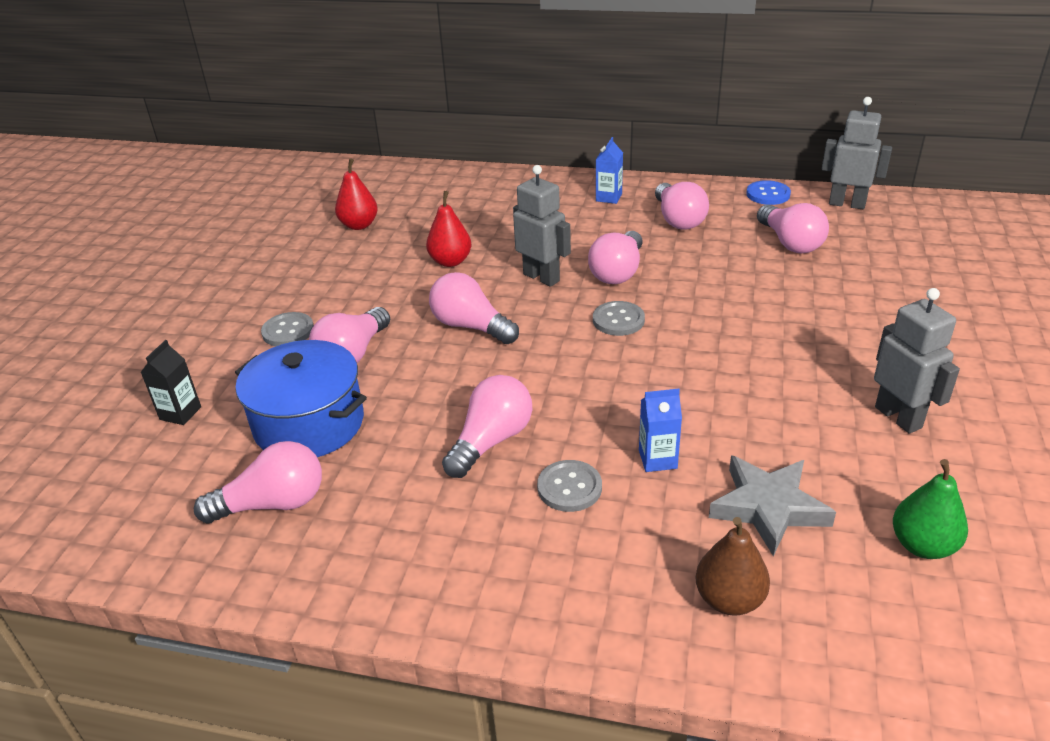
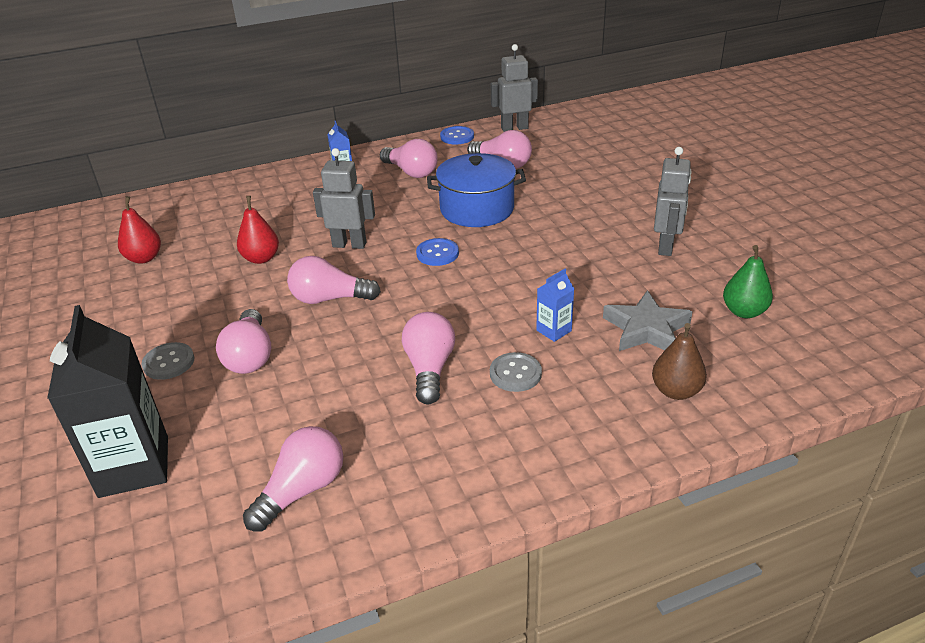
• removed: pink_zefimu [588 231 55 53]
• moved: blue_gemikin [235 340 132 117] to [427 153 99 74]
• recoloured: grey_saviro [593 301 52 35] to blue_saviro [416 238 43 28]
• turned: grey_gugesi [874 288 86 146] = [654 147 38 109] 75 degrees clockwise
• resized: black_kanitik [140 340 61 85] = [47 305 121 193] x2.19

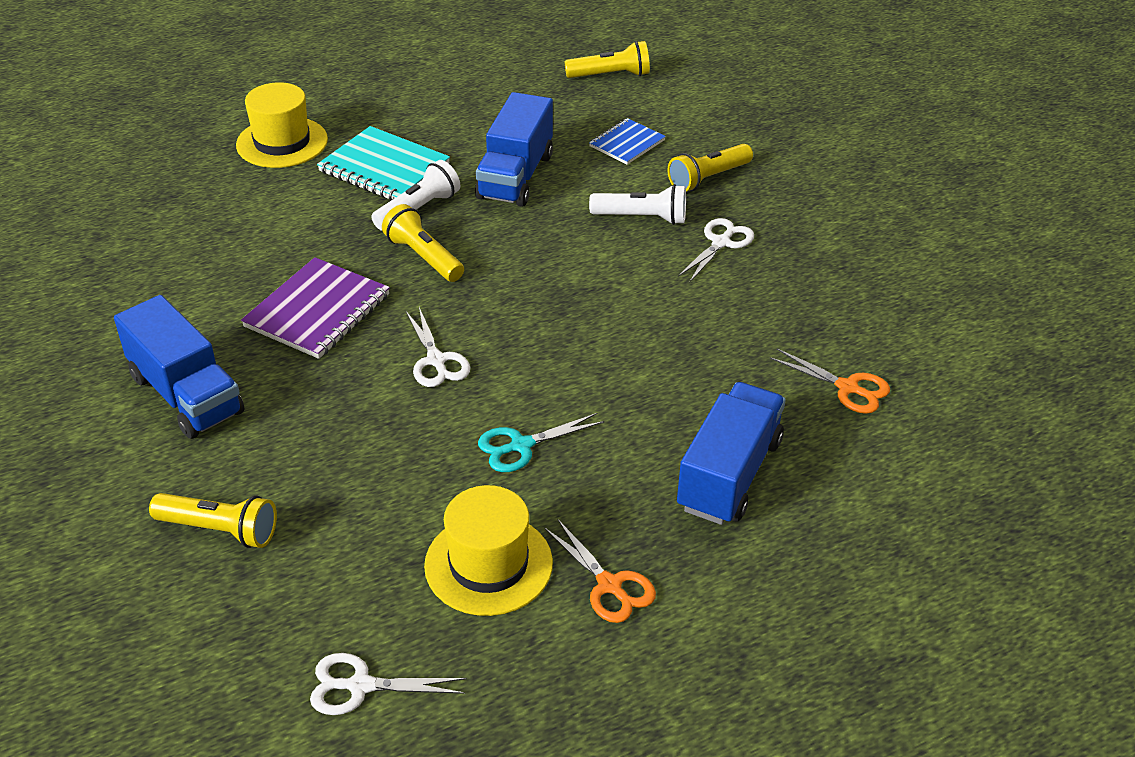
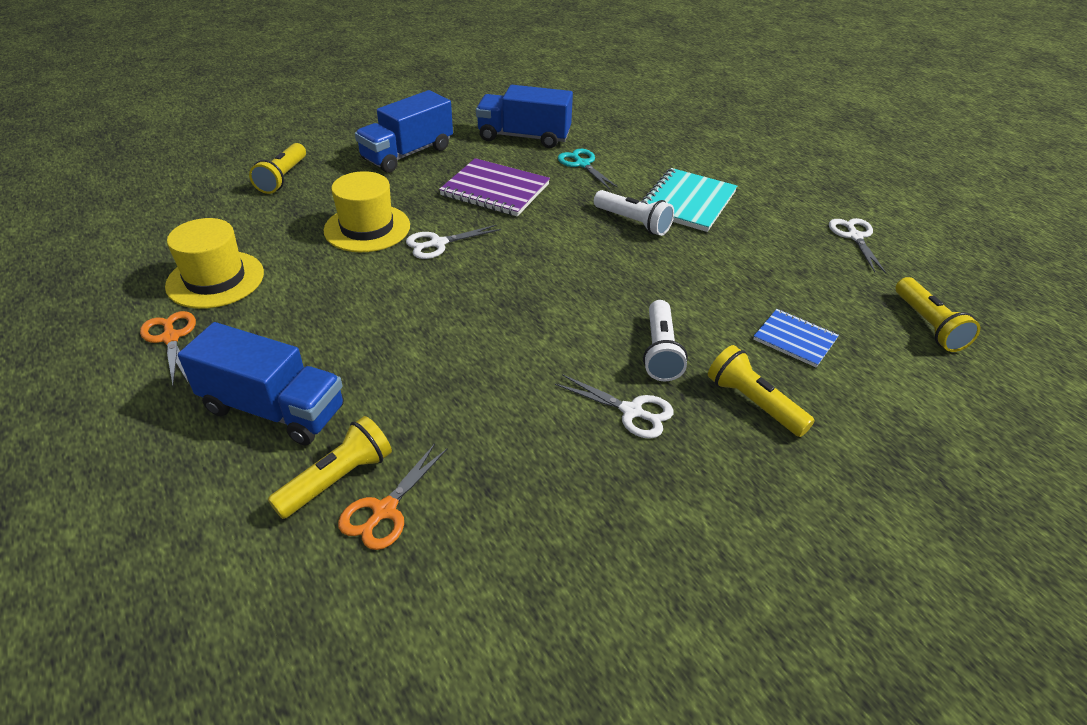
• moved: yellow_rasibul [236 82 92 86] to [323 171 87 81]
• moved: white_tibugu [310 653 156 62] to [829 218 57 55]
• moved: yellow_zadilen [382 204 82 78] to [268 416 124 103]
• moved: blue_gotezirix [475 92 78 115] to [476 85 97 63]
• moved: turquoise_tibugu [478 413 126 59] to [558 149 60 40]
• turned: orange_tibugu [544 520 112 103] = [140 311 56 75] 105 degrees clockwise

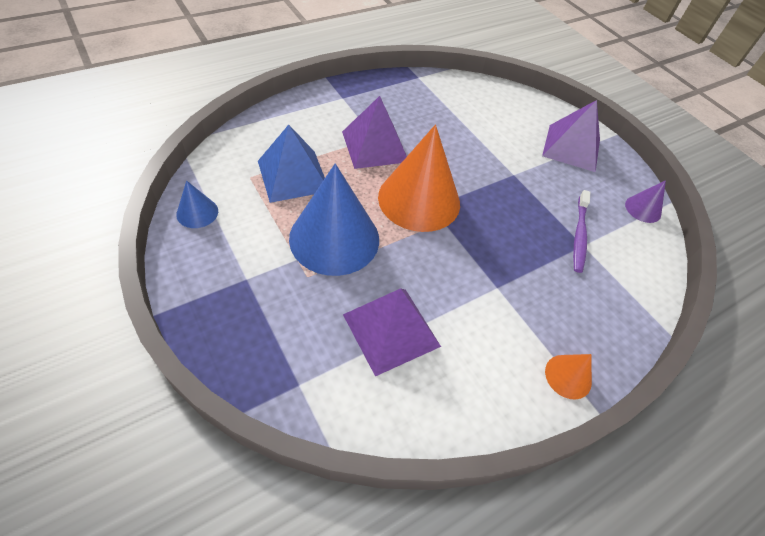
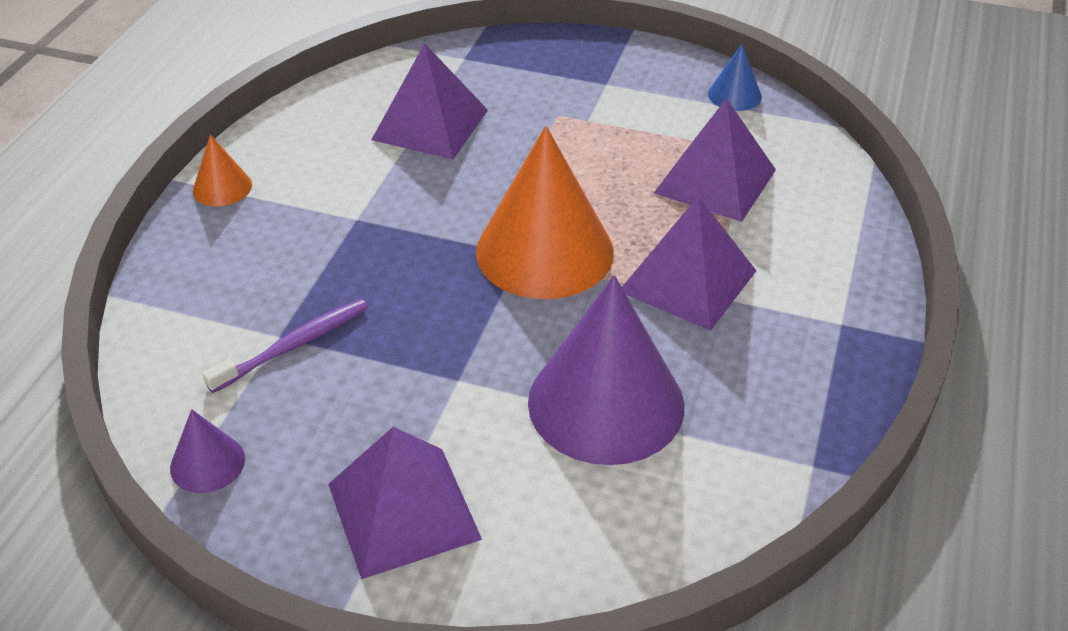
• removed: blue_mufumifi [289 164 90 112]
• added: purple_mufumifi [528 275 156 190]
• recoloured: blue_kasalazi [258 125 67 78] to purple_kasalazi [654 98 122 124]
• turned: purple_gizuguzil [573 190 17 83] = [202 299 166 94] 75 degrees clockwise

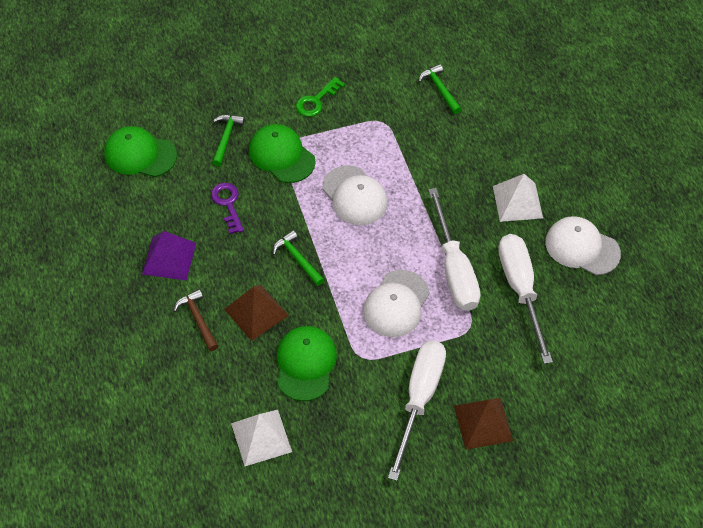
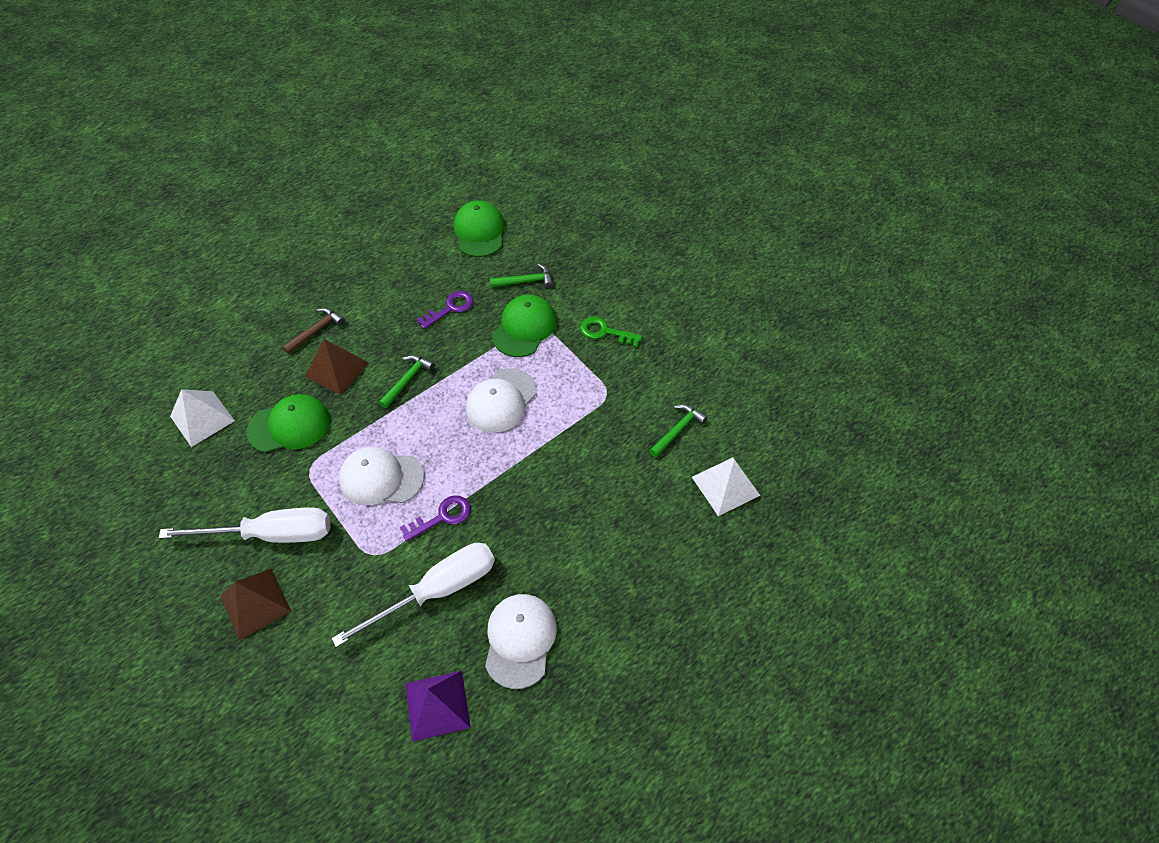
• moved: purple_kasalazi [142 231 54 50] to [406 671 65 71]
• moved: white_kasalazi [493 174 50 48] to [692 457 68 59]
• replaced: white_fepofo [428 188 52 123] to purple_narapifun [400 495 70 47]

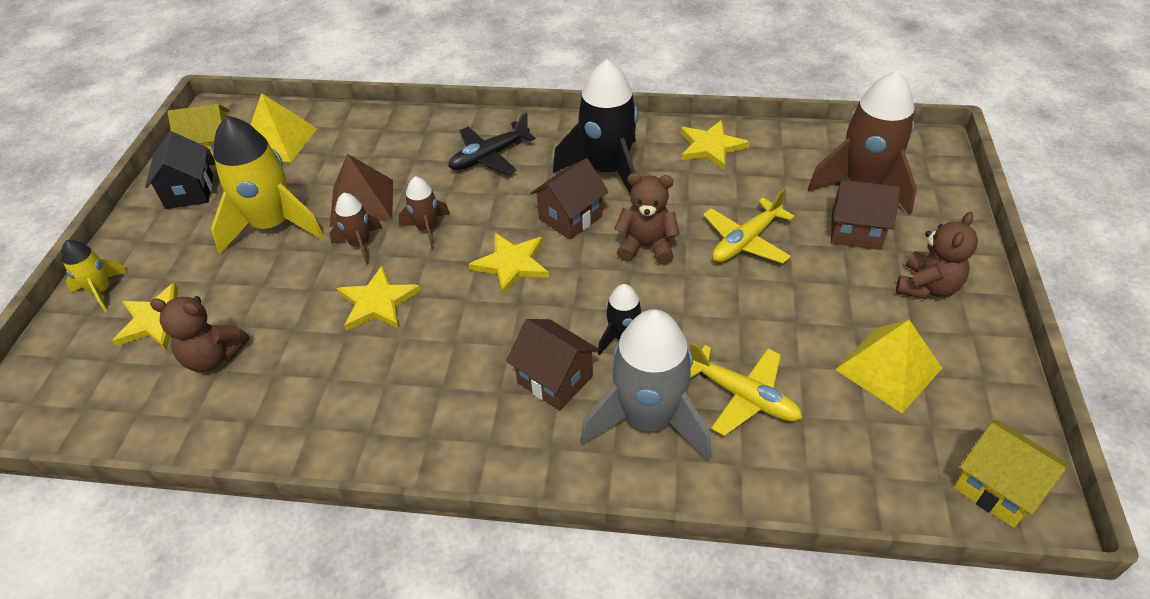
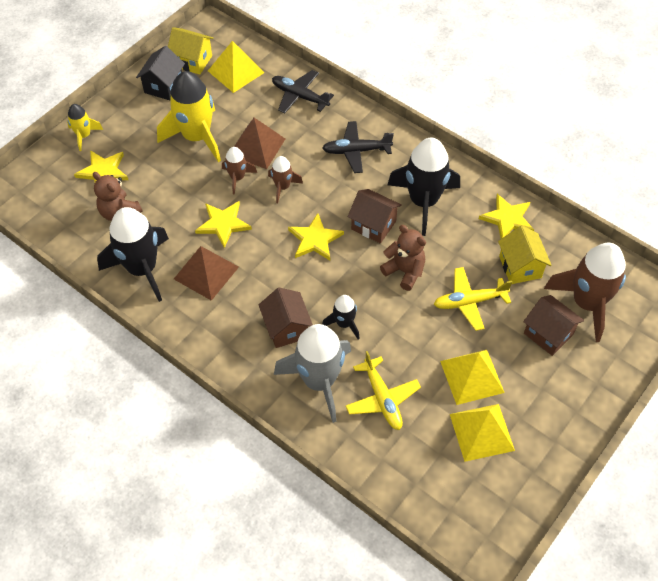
• removed: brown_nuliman [896 212 82 87]
• added: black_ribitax [97 207 72 95]
• added: brown_kasalazi [174 246 65 55]
• added: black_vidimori [272 70 62 43]
• added: yellow_kasalazi [440 350 65 55]
• moved: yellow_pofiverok [954 420 113 108] to [498 226 54 58]
• turned: brown_pofiverok [530 158 79 82] = [348 189 54 55] 45 degrees clockwise

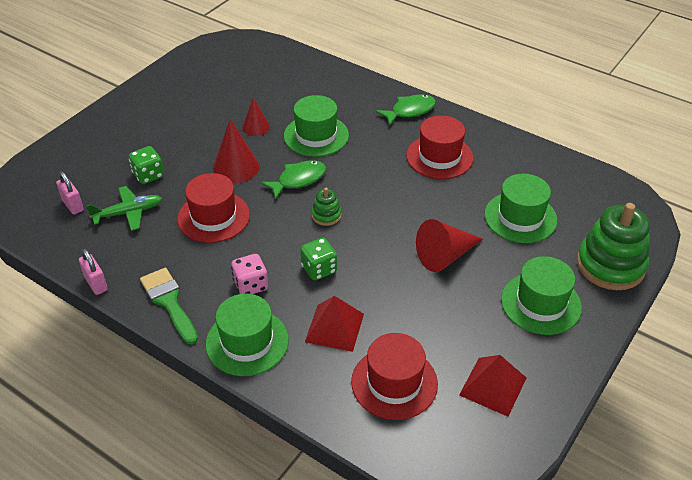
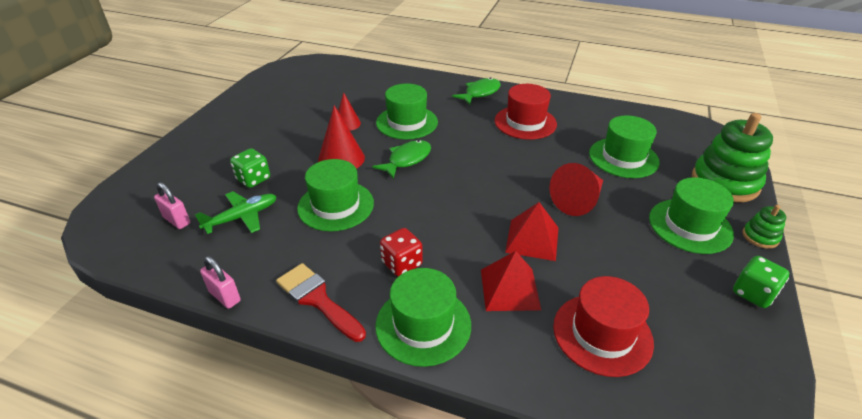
• moved: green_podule [300 238 37 42] to [733 256 56 52]
• moved: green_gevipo [311 188 30 38] to [743 205 43 44]
• moved: red_kasalazi [459 355 67 62] to [505 202 54 59]
• recoloured: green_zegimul [140 268 58 77] to red_zegimul [276 263 90 79]
• recoloured: red_rasibul [177 173 73 70] to green_rasibul [297 159 77 72]
• recoloured: pink_podule [231 254 37 40] to red_podule [380 228 43 49]

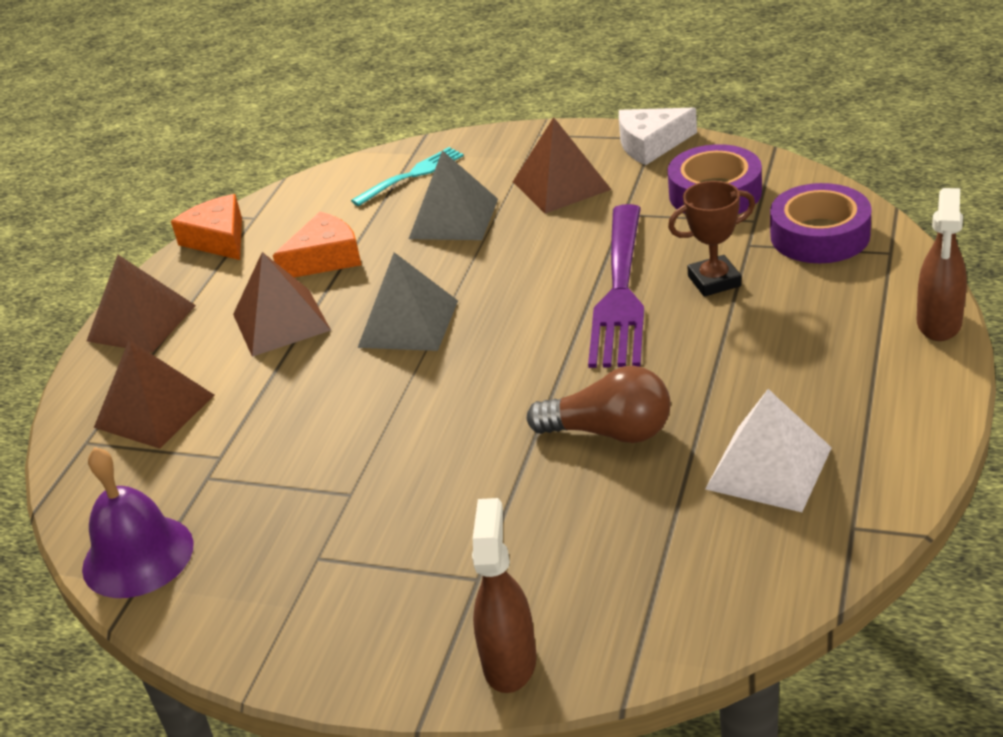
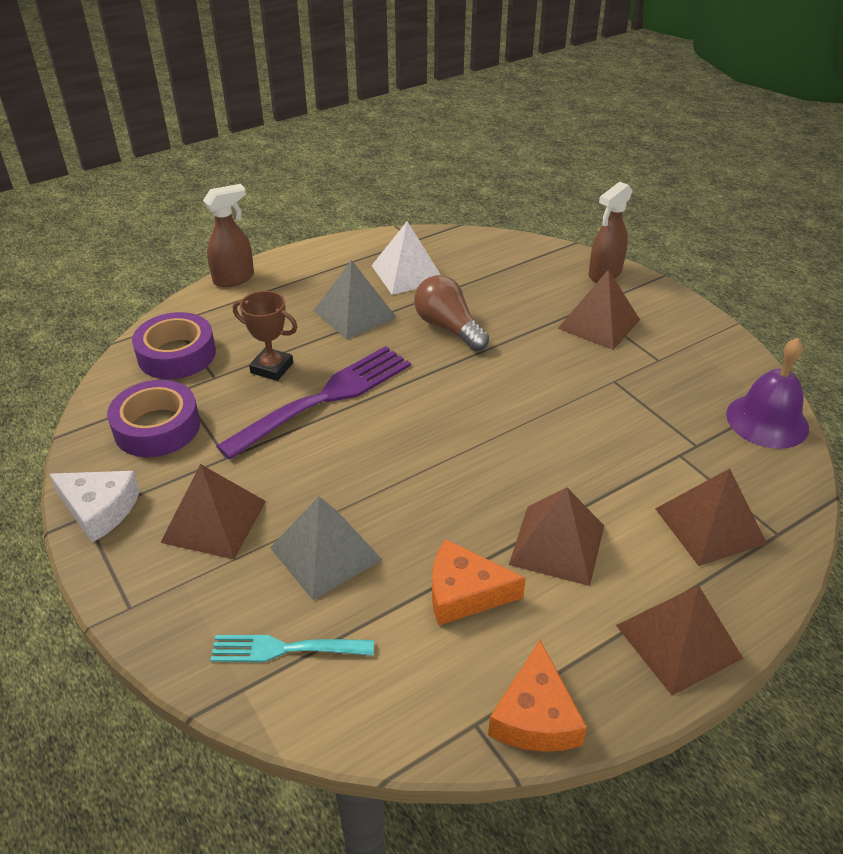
• added: brown_kasalazi [557 270 83 80]
• moved: grey_kasalazi [357 252 101 99] to [313 260 84 80]

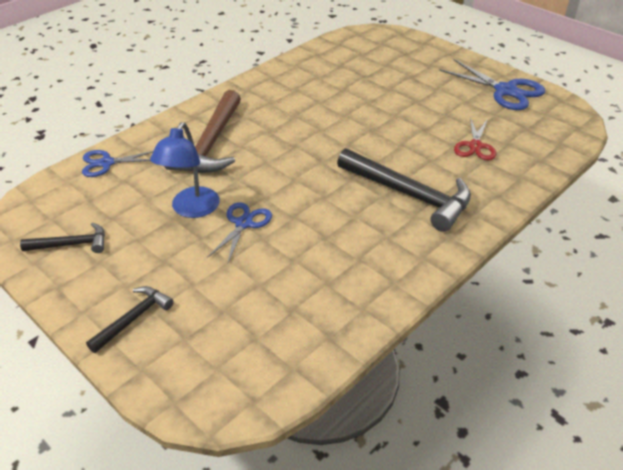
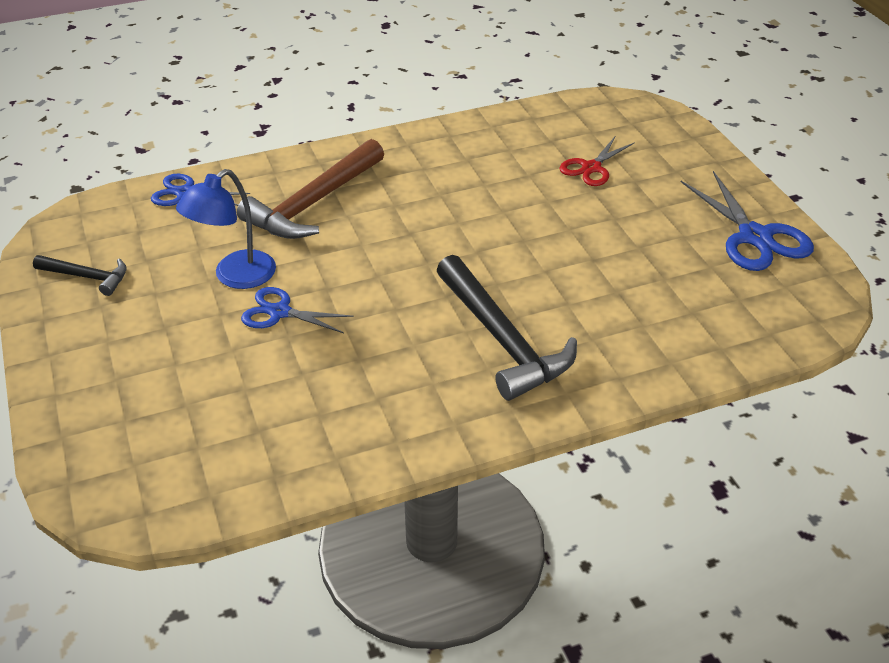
• removed: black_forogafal [86 286 88 67]
• moved: red_tibugu [454 118 42 42] to [559 137 76 49]
• turned: blue_tibugu [207 202 65 61] = [241 287 113 46] 120 degrees counterclockwise

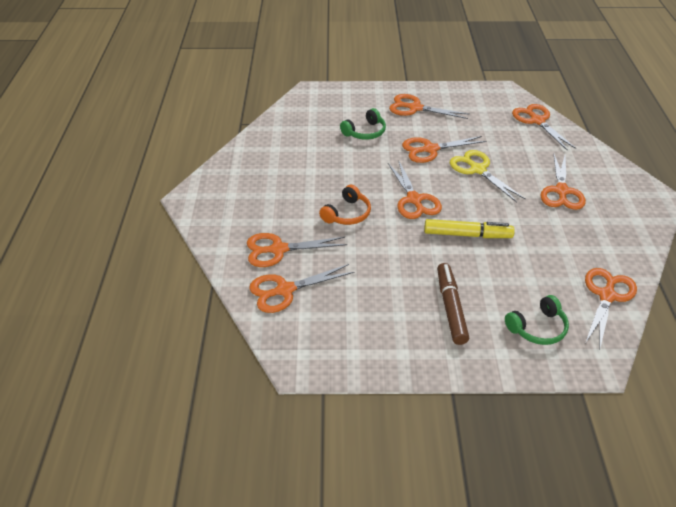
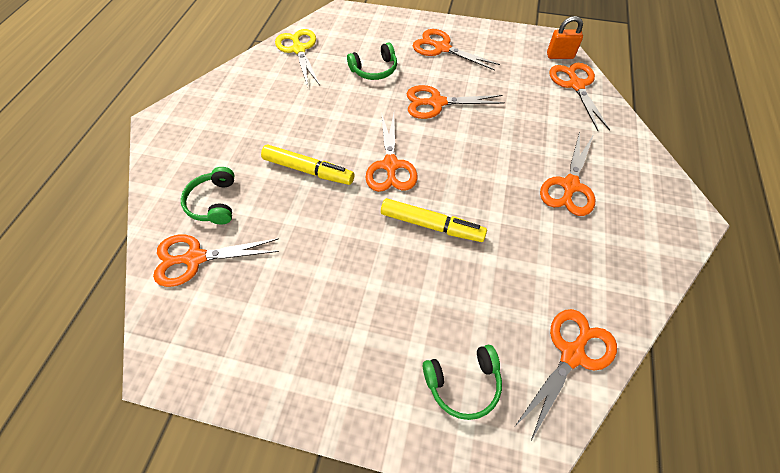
• removed: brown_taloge [437 263 32 82]
• added: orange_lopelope [547 16 36 43]
• moved: yellow_tibugu [450 150 76 52] to [275 29 45 57]
• replaced: orange_tibugu [247 233 100 34] to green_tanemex [181 167 53 57]
• replaced: orange_tanemex [319 185 52 40] to yellow_taloge [261 145 93 40]

